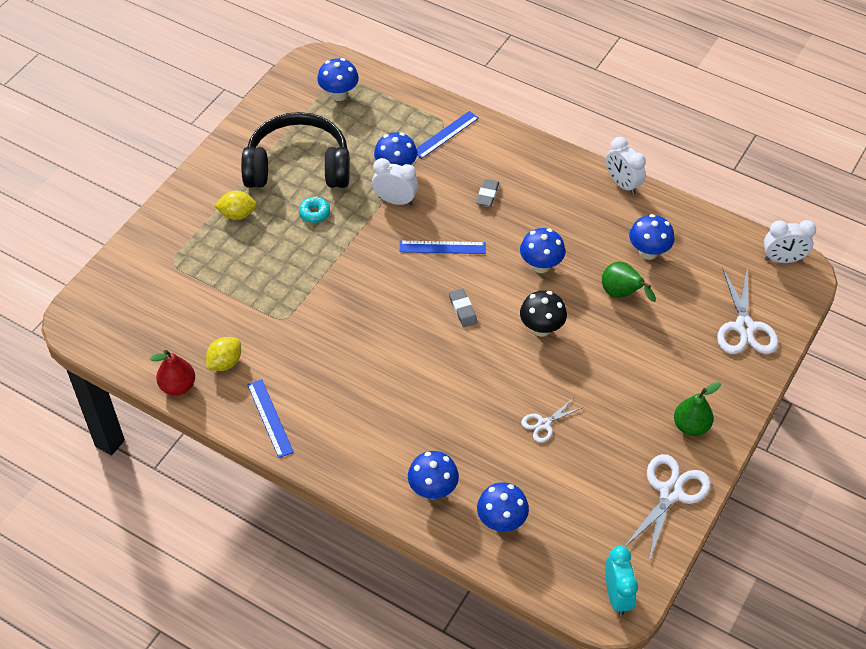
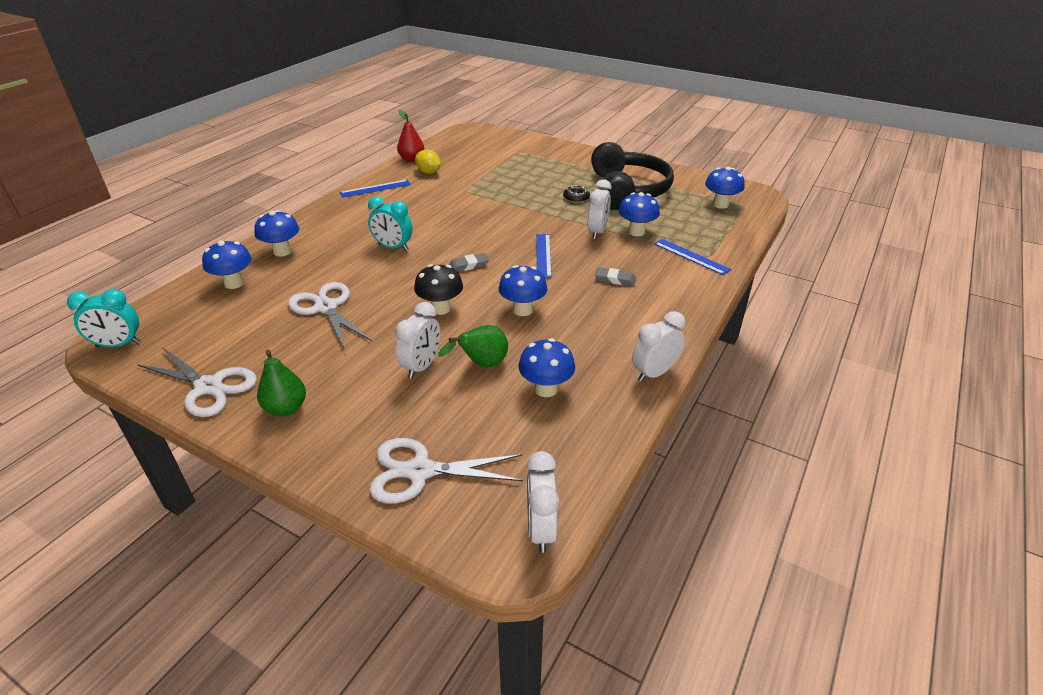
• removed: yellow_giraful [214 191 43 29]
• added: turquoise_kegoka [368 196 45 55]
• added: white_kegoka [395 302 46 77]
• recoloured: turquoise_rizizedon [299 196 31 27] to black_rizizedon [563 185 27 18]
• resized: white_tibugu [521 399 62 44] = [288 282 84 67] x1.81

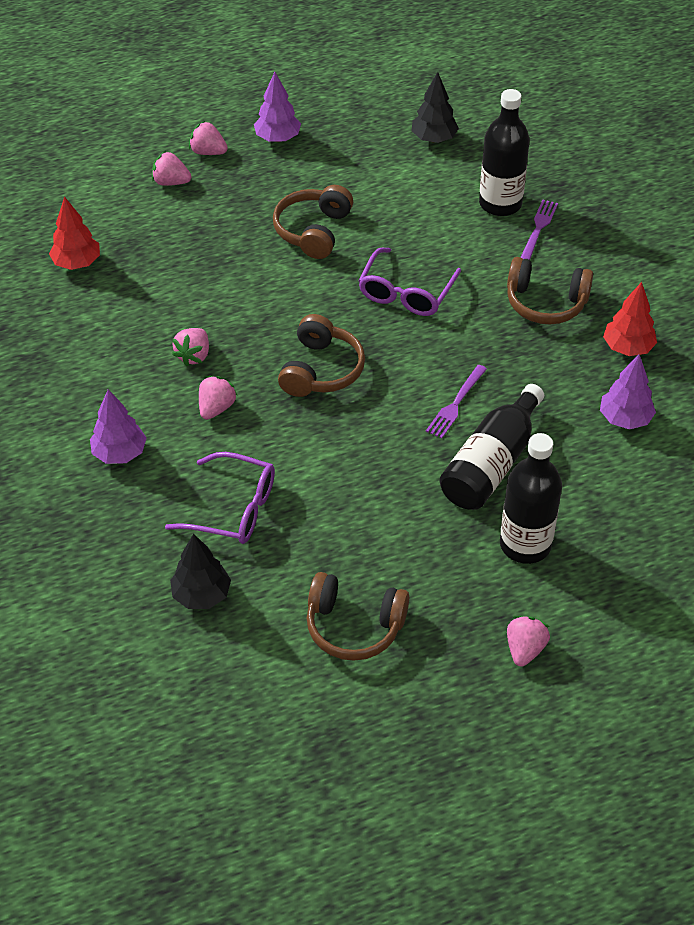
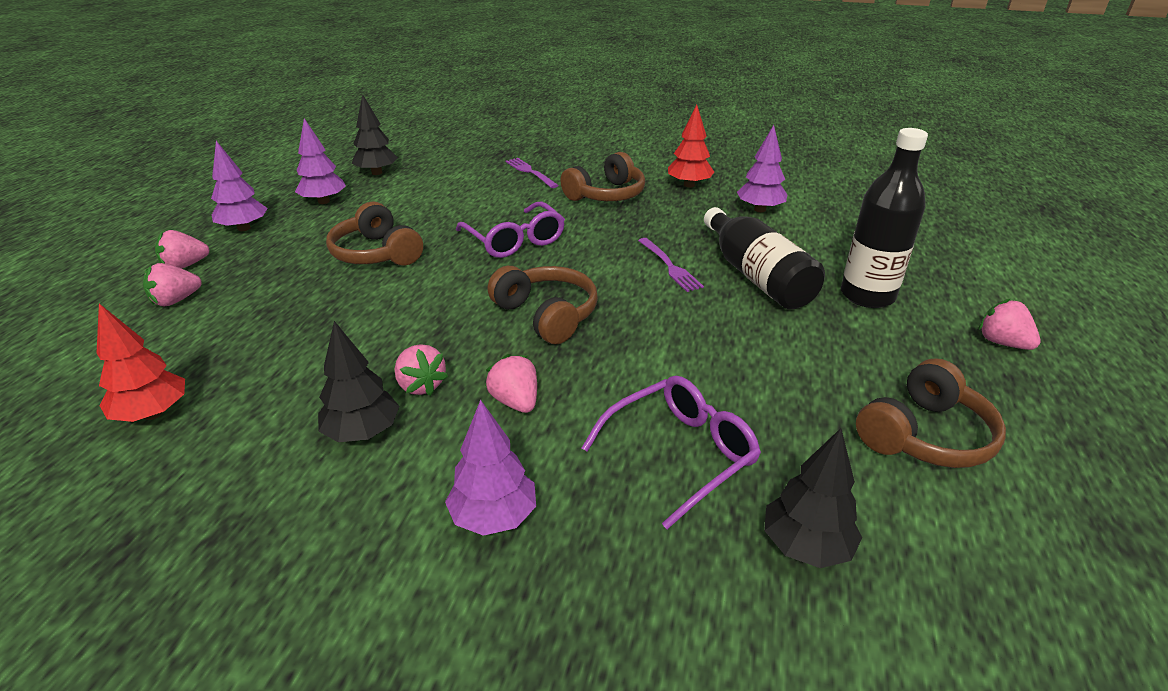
• removed: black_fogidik [479 89 51 127]
• added: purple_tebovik [295 118 51 86]
• added: black_tebovik [318 321 81 121]

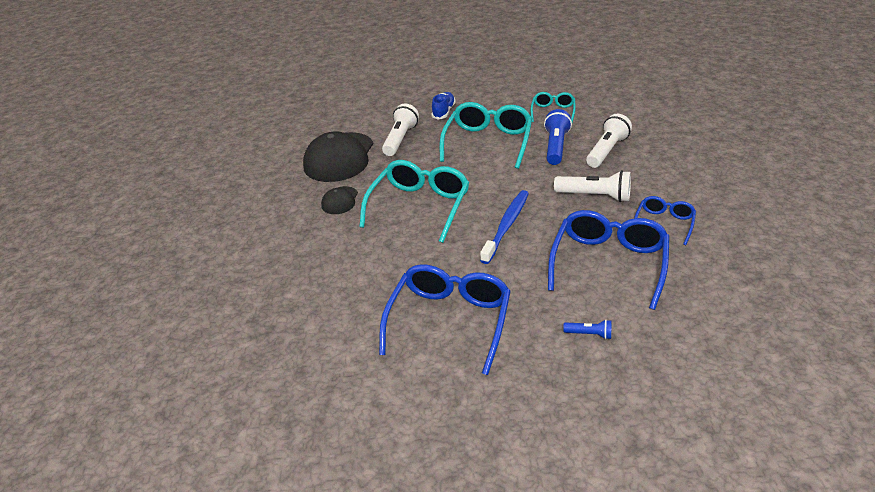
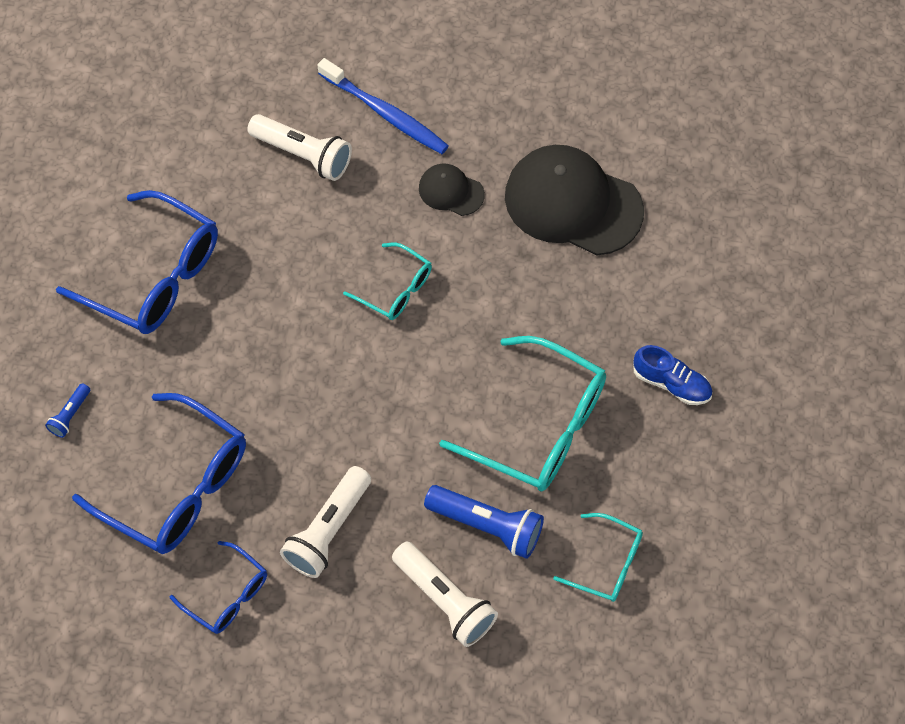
• moved: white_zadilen [382 104 37 52] to [247 114 105 67]
• moved: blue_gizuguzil [480 190 49 74] to [318 58 131 96]
• resized: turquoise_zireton [359 160 110 83] = [343 242 89 78] x0.54

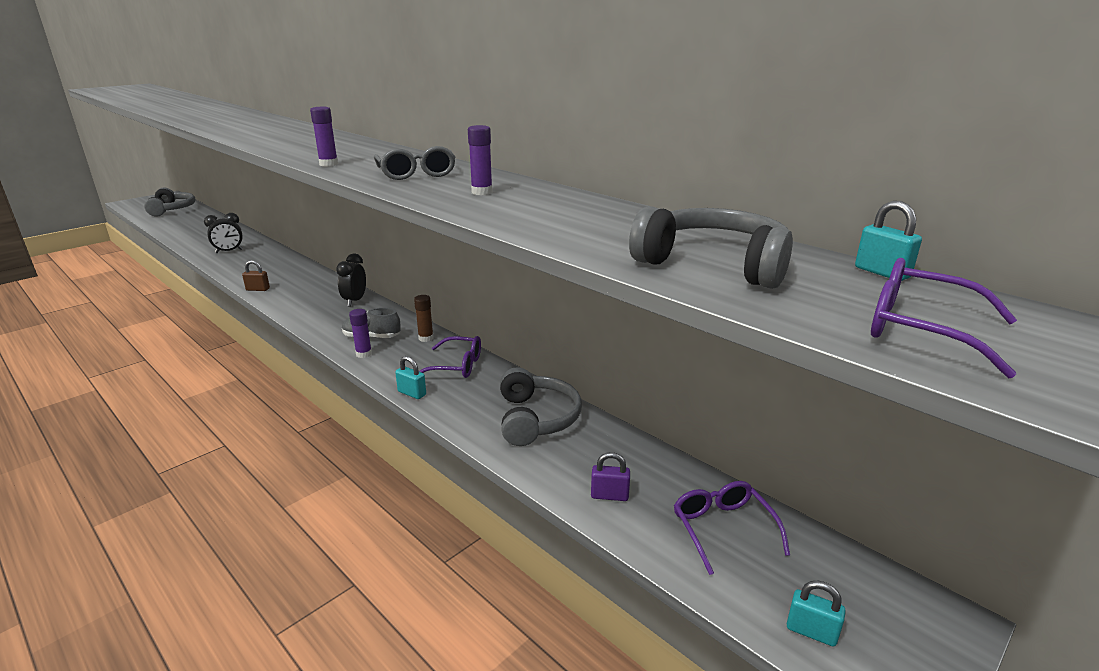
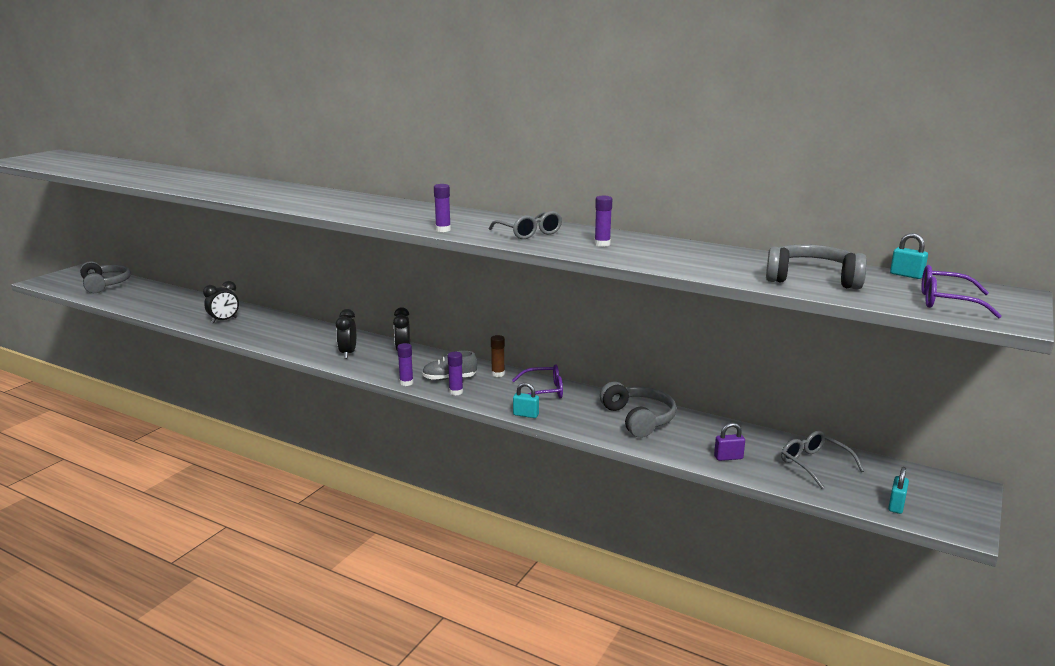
• removed: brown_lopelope [242 260 28 31]
• added: black_kegoka [336 309 20 50]
• added: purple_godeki [397 343 16 43]
• recoloured: purple_zireton [674 481 116 94] to grey_zireton [781 431 83 58]
• turned: turquoise_lopelope [787 581 59 66] = [888 467 21 47] 75 degrees counterclockwise

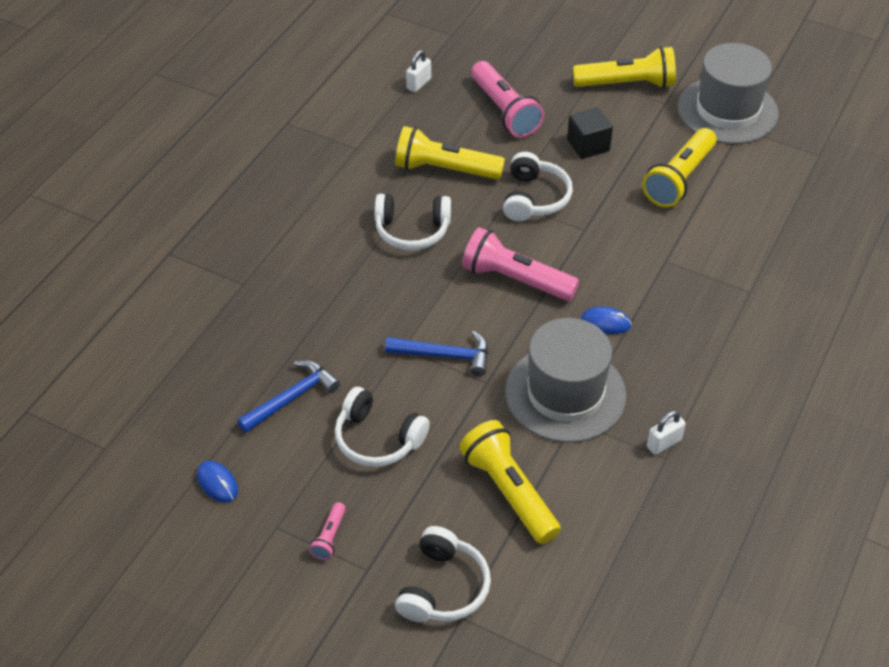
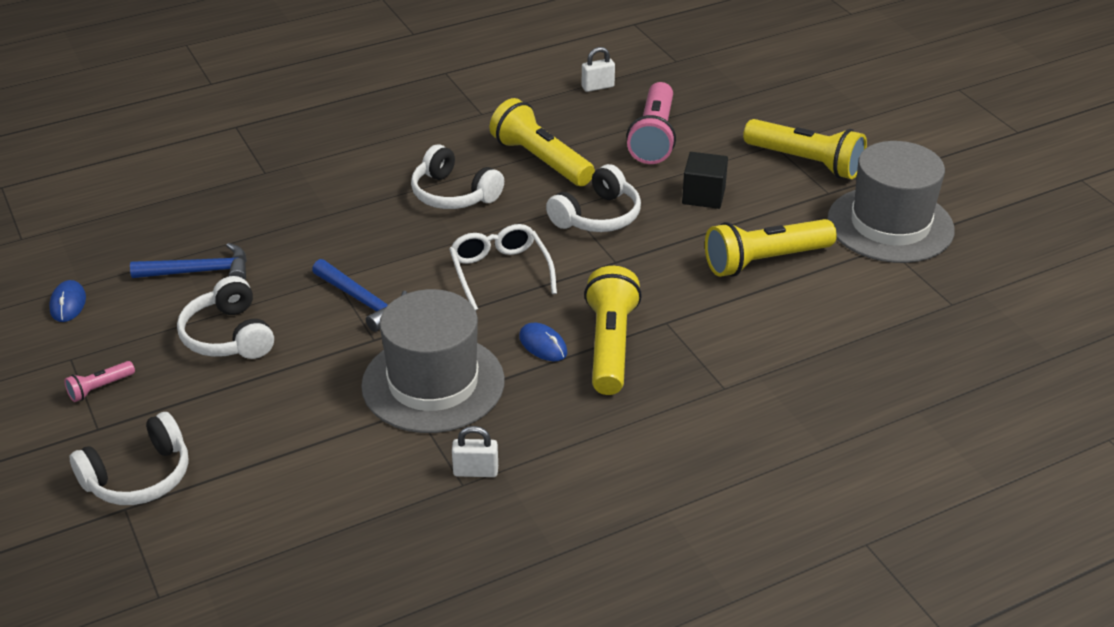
• moved: yellow_zadilen [459 420 102 124] to [584 266 58 129]
• replaced: pink_zadilen [462 227 117 74] to white_zireton [449 224 108 87]

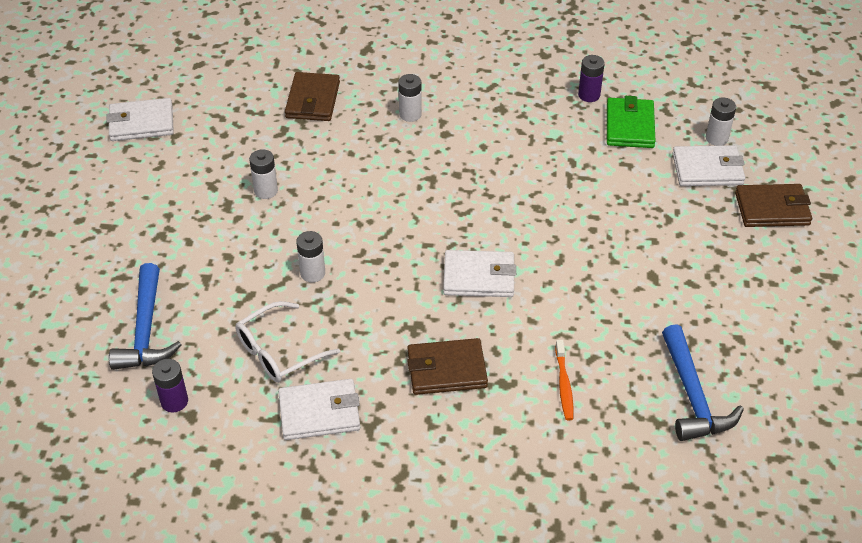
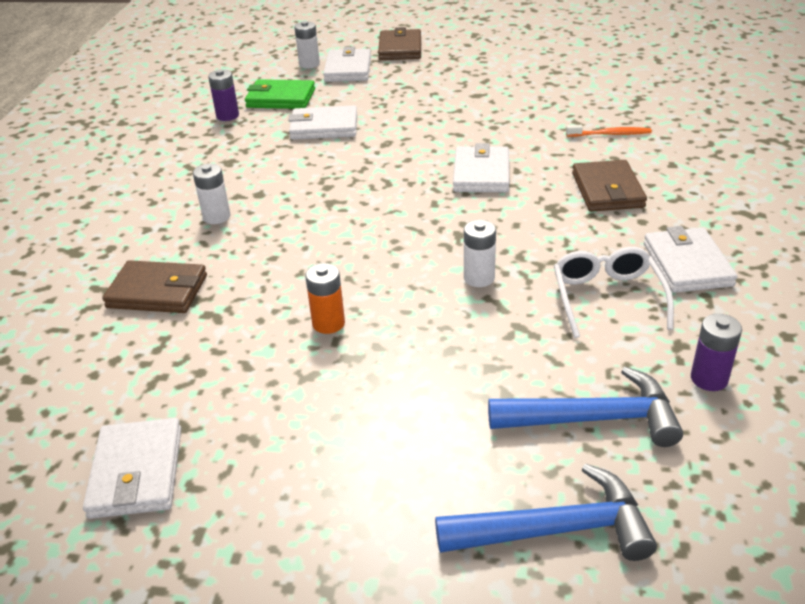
• added: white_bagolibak [288 105 69 35]
• moved: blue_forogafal [662 324 82 117] to [435 463 222 98]
• recoloured: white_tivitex [249 149 29 50] to orange_tivitex [305 263 40 71]
• turned: white_zireton [235 301 105 82] = [554 247 120 91] 150 degrees counterclockwise

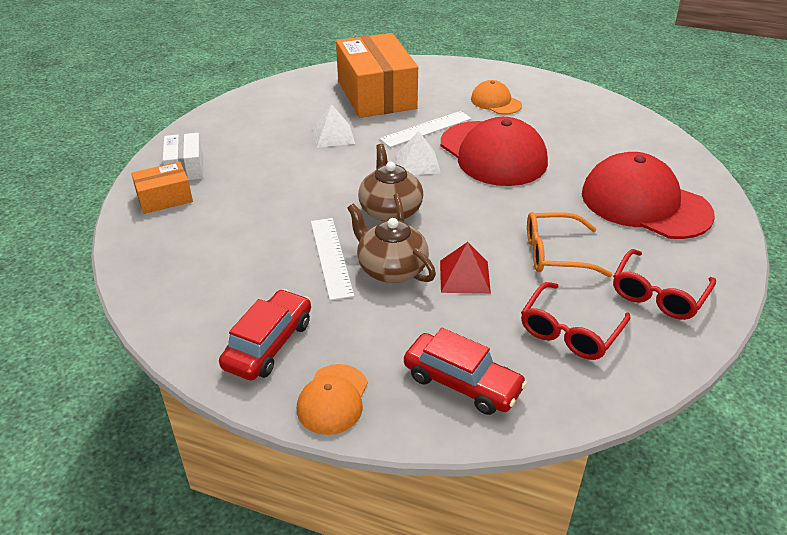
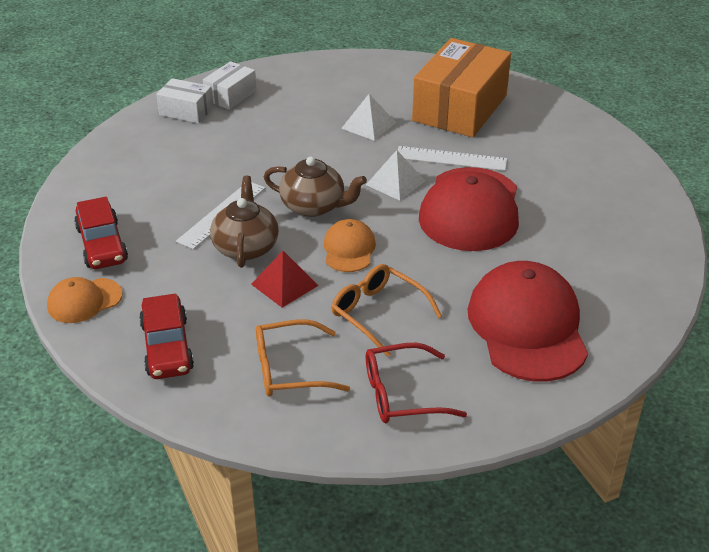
• moved: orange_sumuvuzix [471 80 51 35] to [324 219 52 53]
• recoloured: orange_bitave [131 162 62 52] to white_bitave [156 78 57 45]
• recoloured: red_zireton [521 282 110 78] to orange_zireton [256 319 94 78]
• turned: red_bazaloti [219 289 92 92] = [74 197 54 72] 90 degrees clockwise
• turned: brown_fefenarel [358 144 65 78] = [264 157 103 60] 75 degrees clockwise

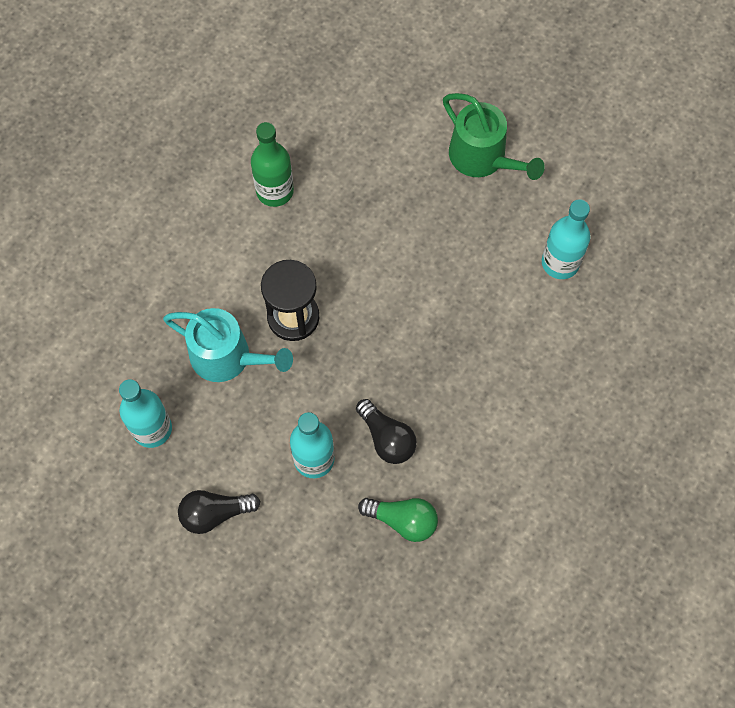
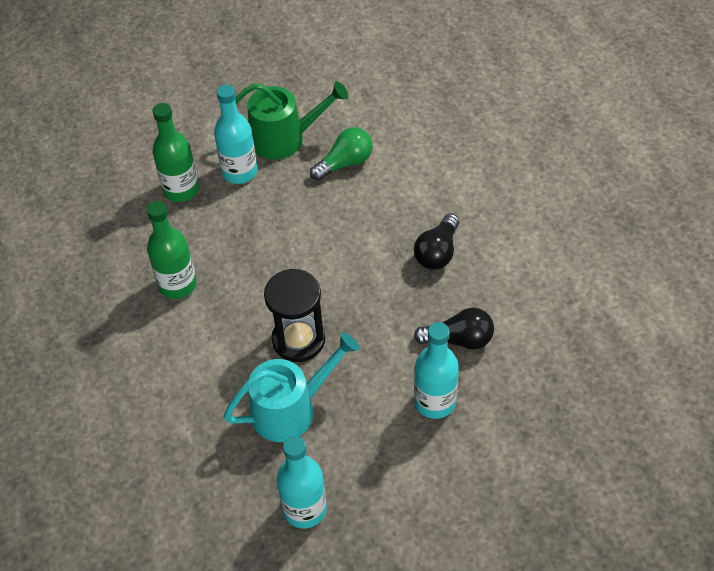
• added: green_fogidik [153 103 46 99]
• moved: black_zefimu [178 490 82 44] to [414 213 45 57]
• moved: green_zefimu [358 498 80 44] to [310 127 63 54]
• moved: turquoise_fogidik [542 199 49 80] to [214 84 44 100]

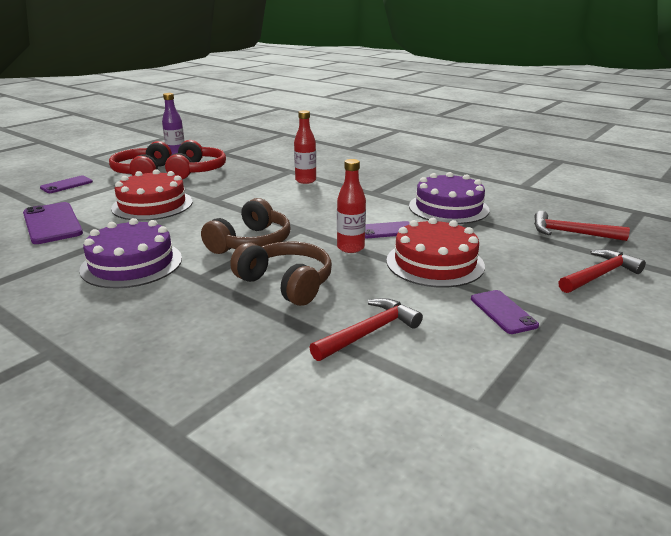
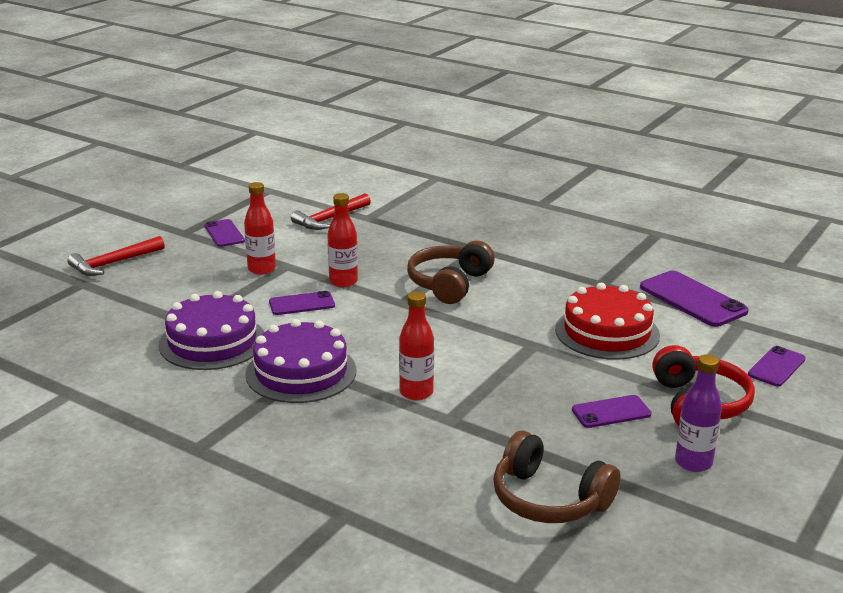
• removed: red_forogafal [534 211 96 30]
• moved: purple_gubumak [79 218 103 71] to [245 319 111 84]
• moved: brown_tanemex [230 241 102 65] to [493 430 128 93]
• replaced: red_tanemex [165 140 61 40] to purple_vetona [572 395 80 33]
• replaced: red_gubumak [386 218 99 70] to red_fogidik [244 182 32 93]

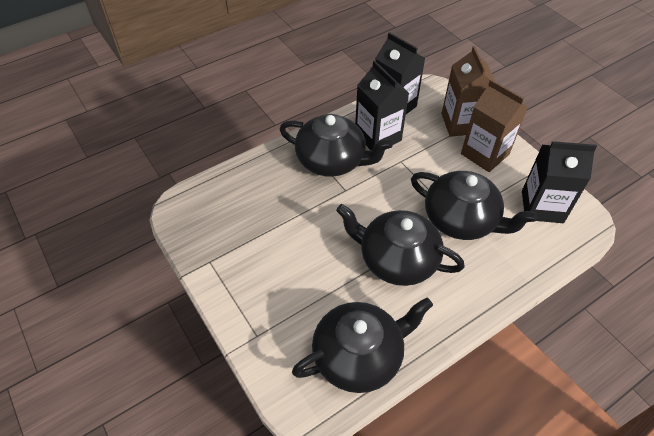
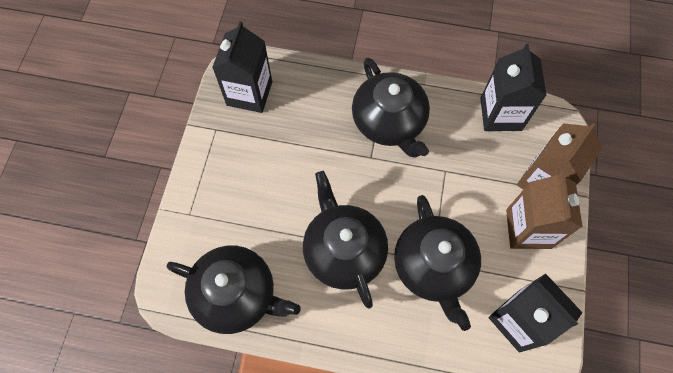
• moved: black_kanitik [355 61 54 89] to [212 21 60 92]

